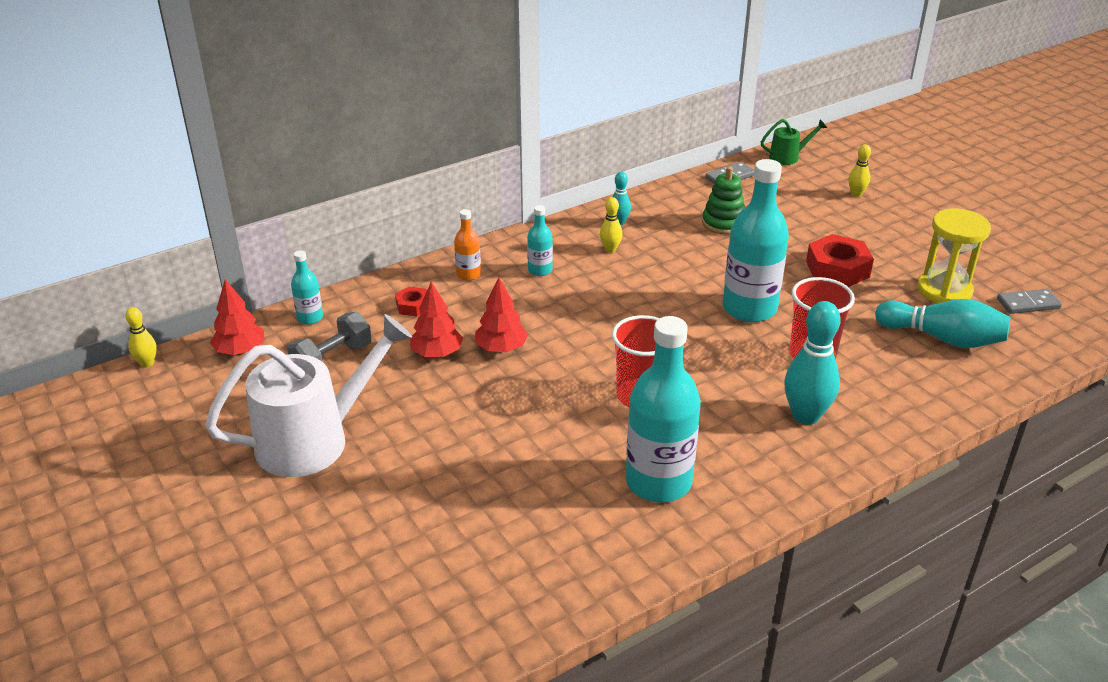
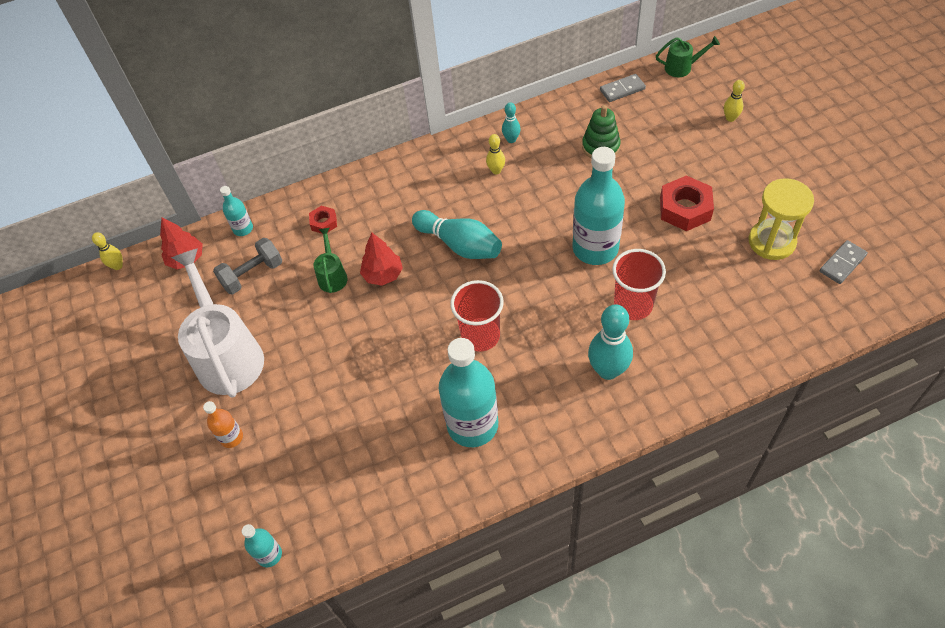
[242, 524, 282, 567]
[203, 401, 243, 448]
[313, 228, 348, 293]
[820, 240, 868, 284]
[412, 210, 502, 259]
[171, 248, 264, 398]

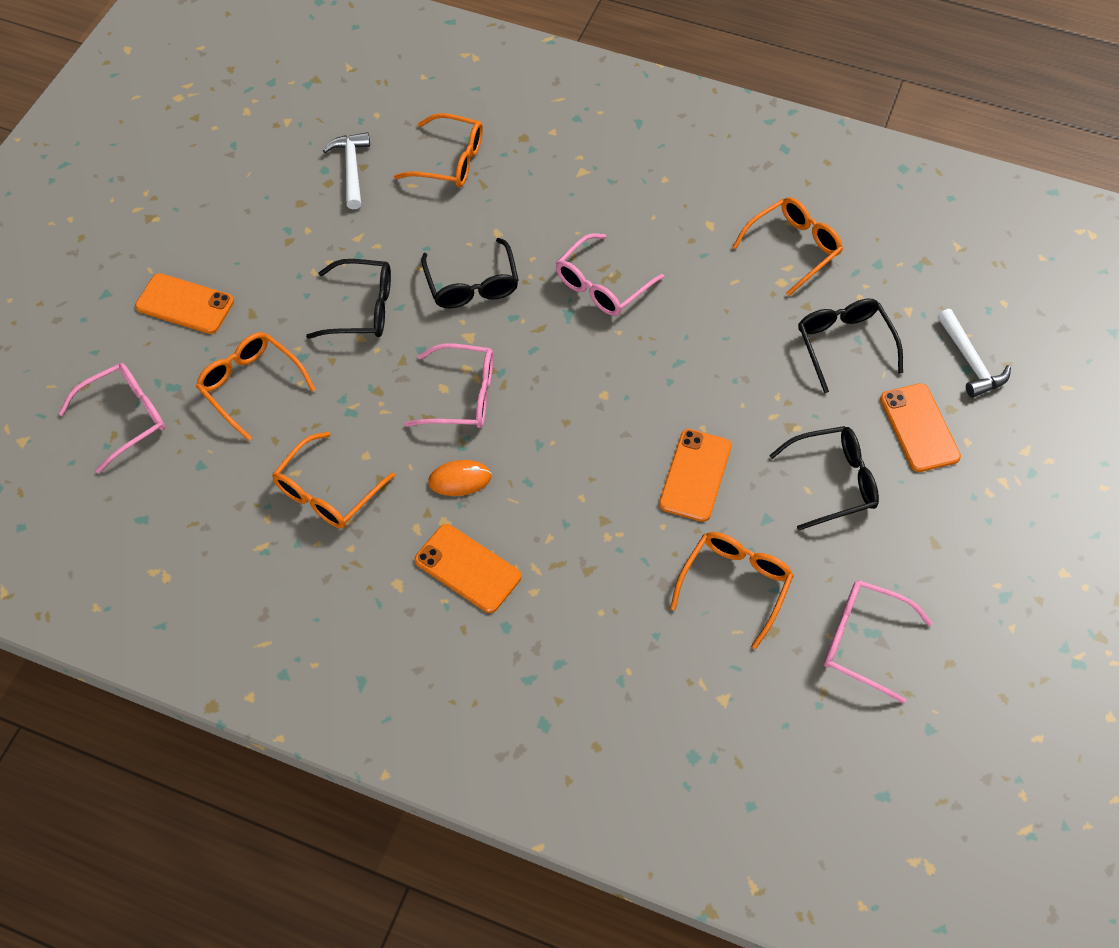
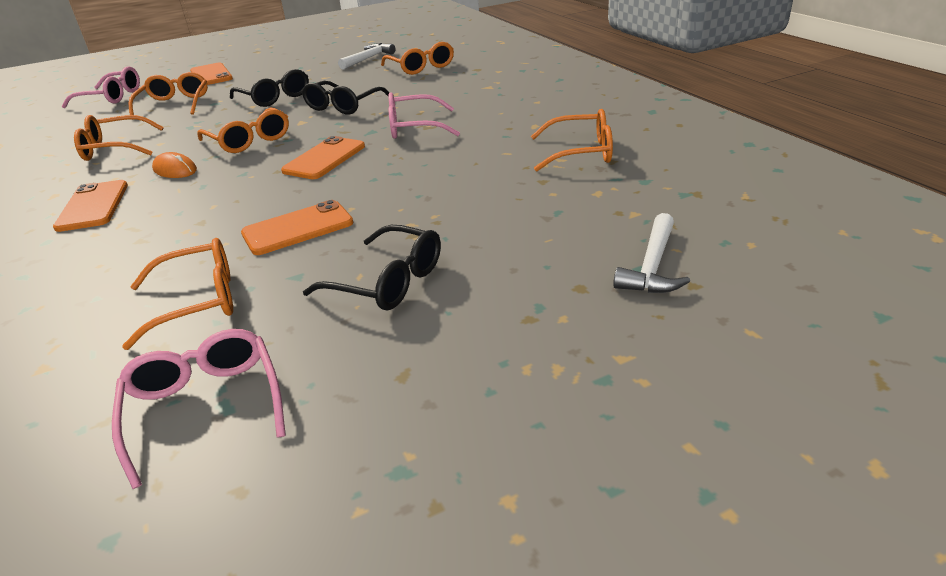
[798, 299, 903, 393] (first image)
[198, 107, 289, 153]
[281, 136, 365, 179]

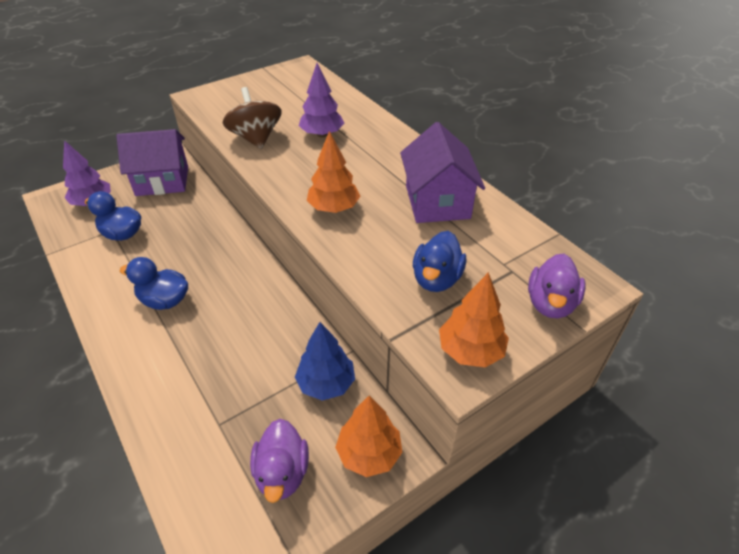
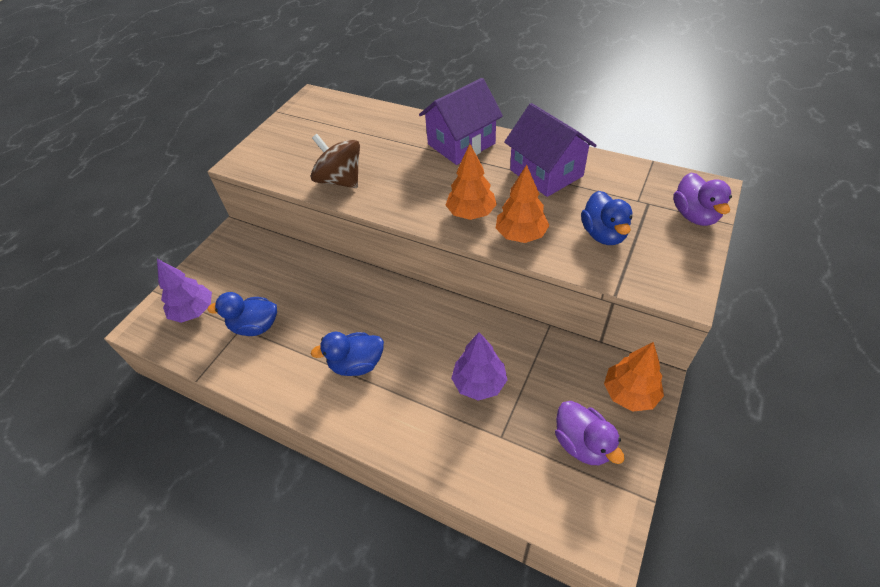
[451, 332, 507, 401]
[419, 78, 503, 165]
[496, 165, 550, 243]
[295, 322, 355, 401] (first image)

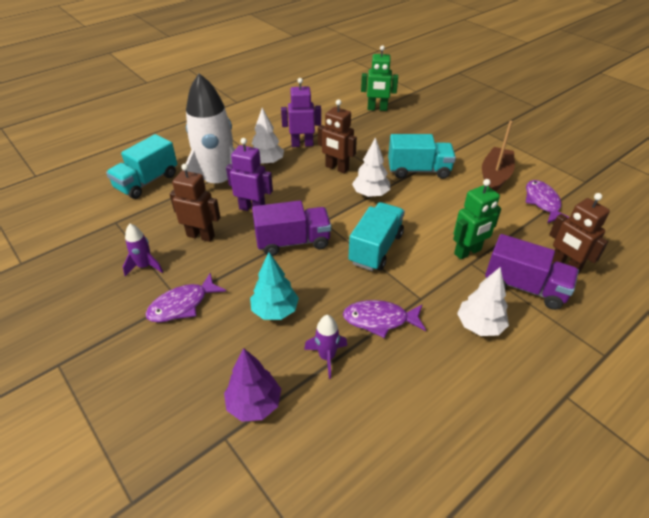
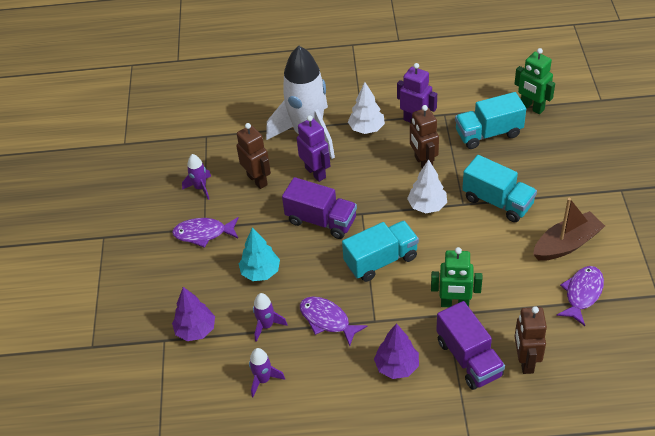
[455, 92, 526, 149]
[374, 323, 419, 379]
[249, 348, 285, 397]

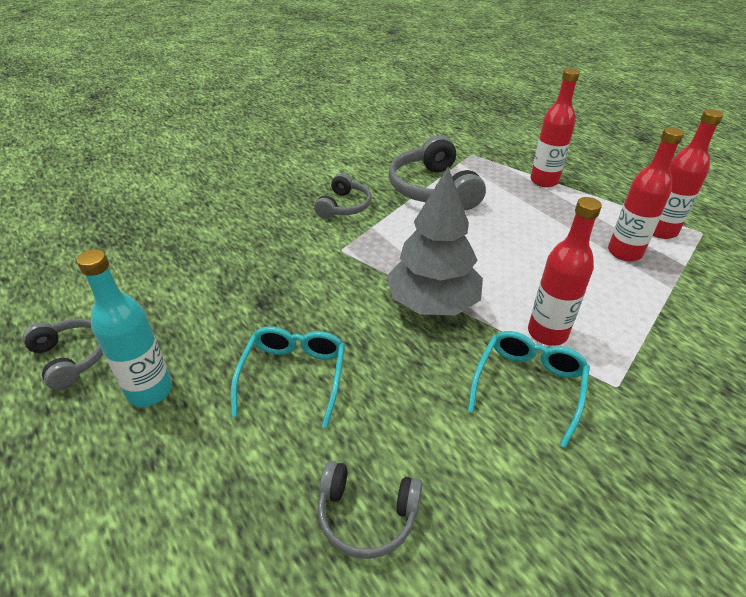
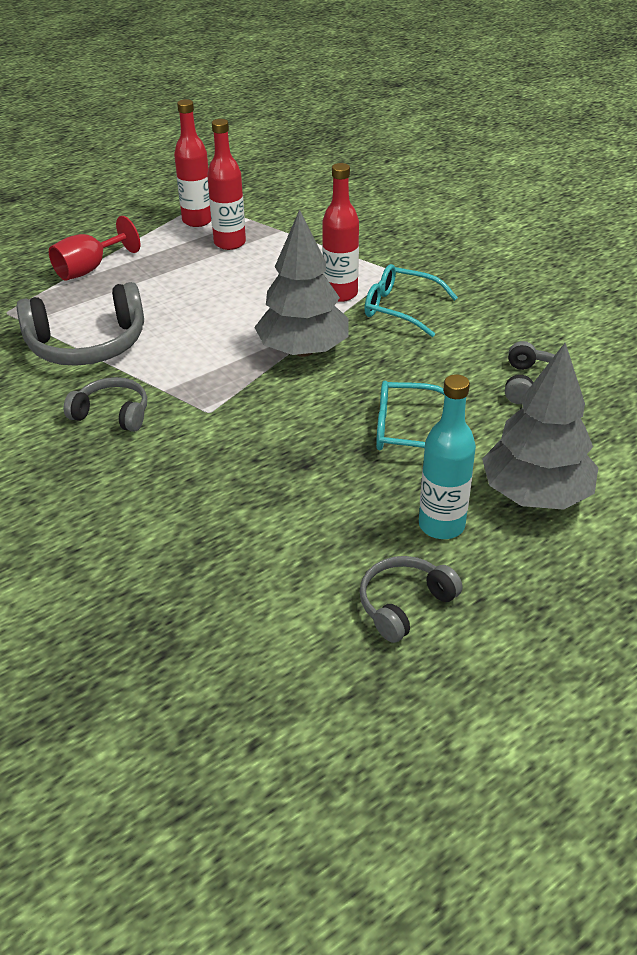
[49, 216, 140, 281]
[482, 343, 598, 510]

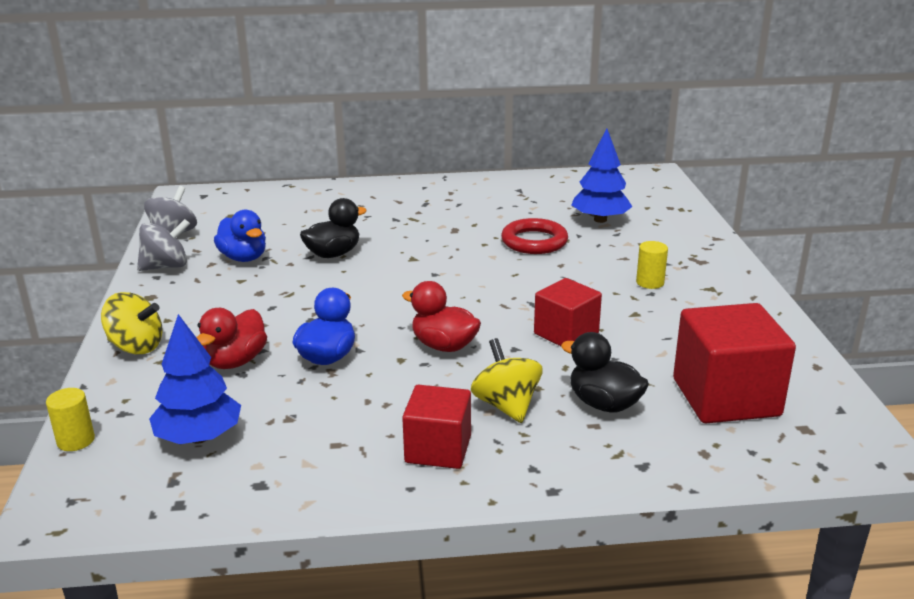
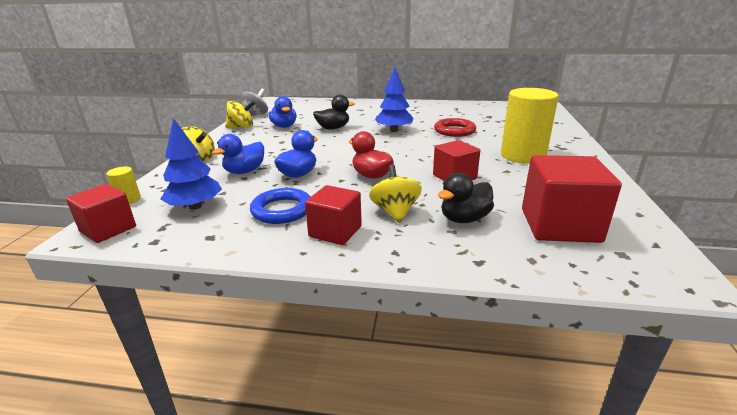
[375, 68, 413, 132]
[226, 100, 255, 128]
[501, 88, 559, 164]
[212, 134, 264, 174]
[438, 173, 494, 223]
[66, 184, 136, 243]
[250, 188, 311, 224]

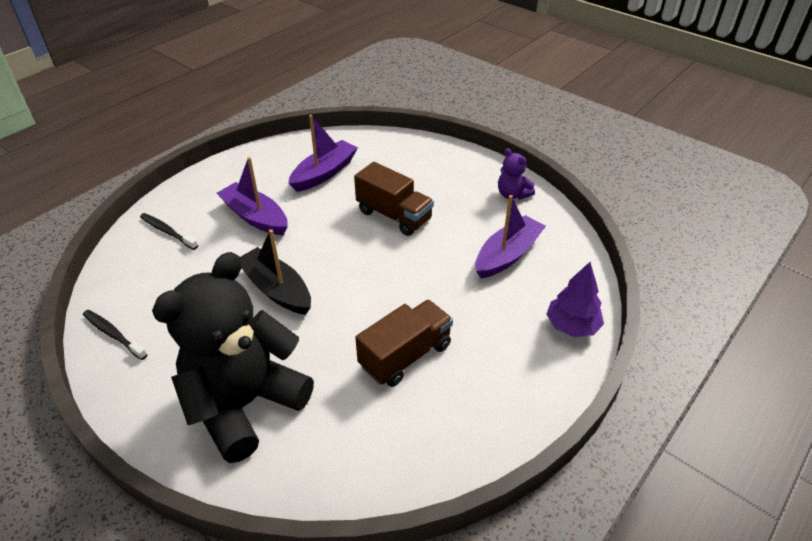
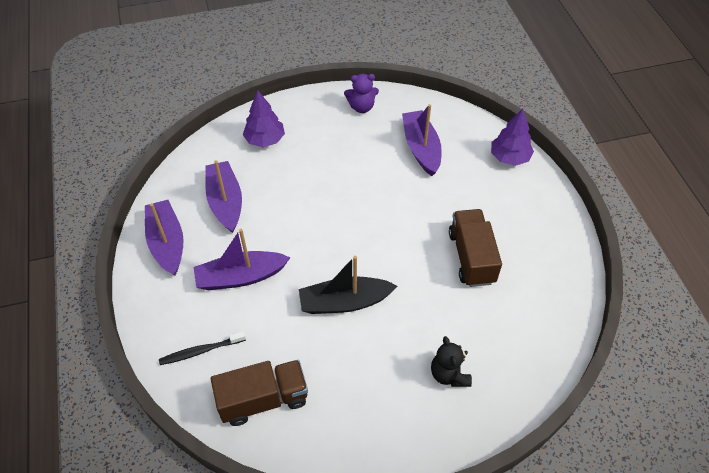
[211, 360, 308, 426]
[431, 336, 472, 387]
[83, 310, 148, 360] (first image)
[243, 90, 285, 147]
[145, 200, 184, 276]

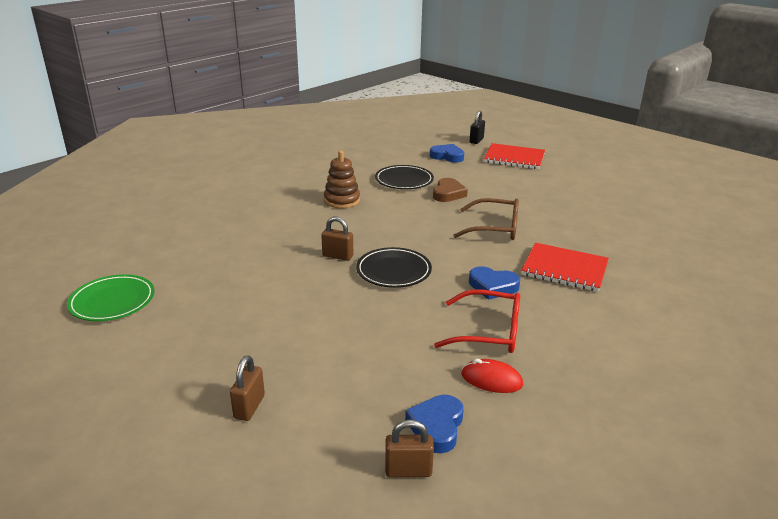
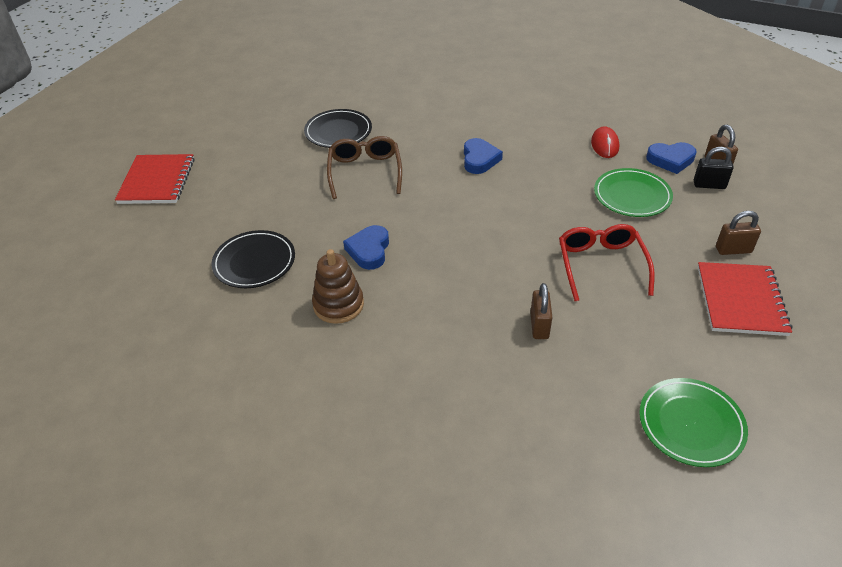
[694, 147, 734, 189]
[343, 225, 389, 270]
[433, 178, 468, 202] (first image)
[530, 283, 552, 339]
[698, 262, 792, 336]
[304, 109, 372, 148]
[559, 224, 655, 301]
[594, 168, 673, 217]

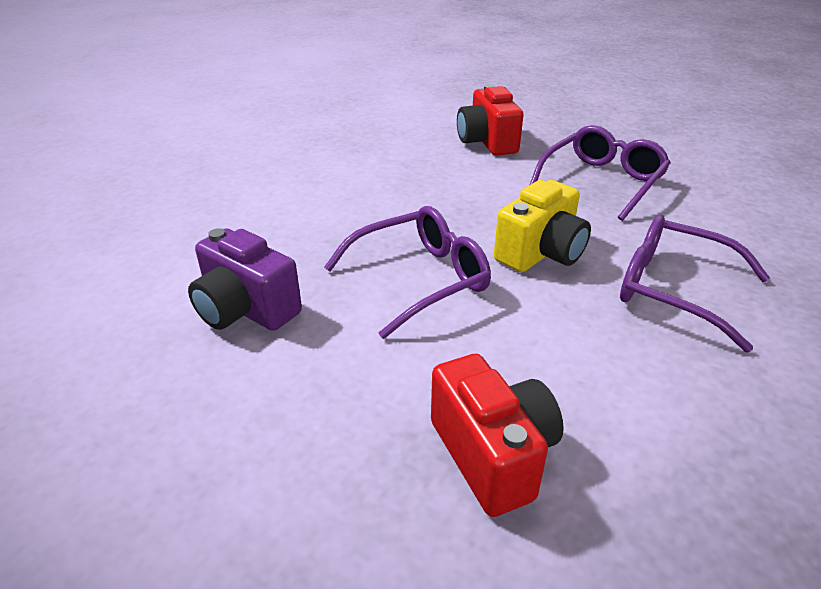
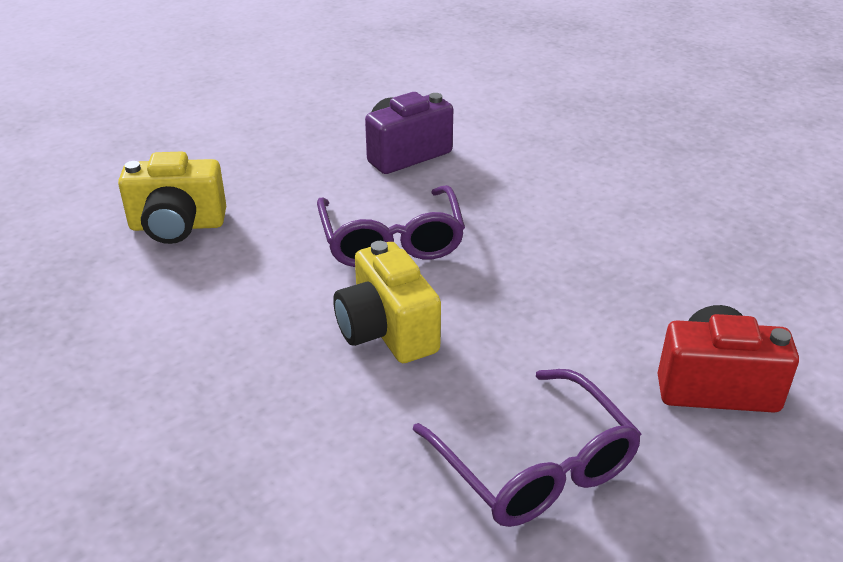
[620, 214, 770, 352] (first image)
[118, 152, 226, 244]

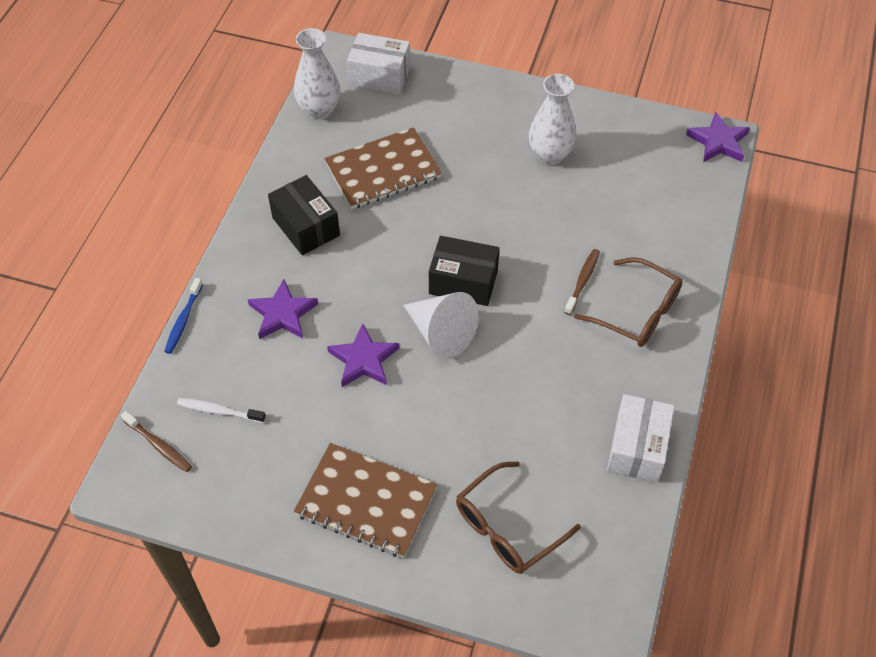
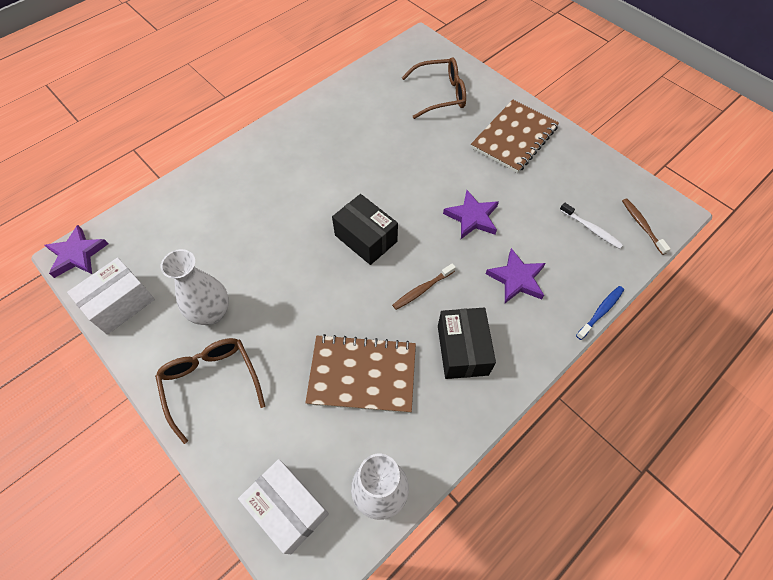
[392, 263, 456, 310]
[155, 338, 265, 444]
[403, 292, 479, 359] (first image)
[67, 257, 155, 335]
[471, 100, 559, 173]

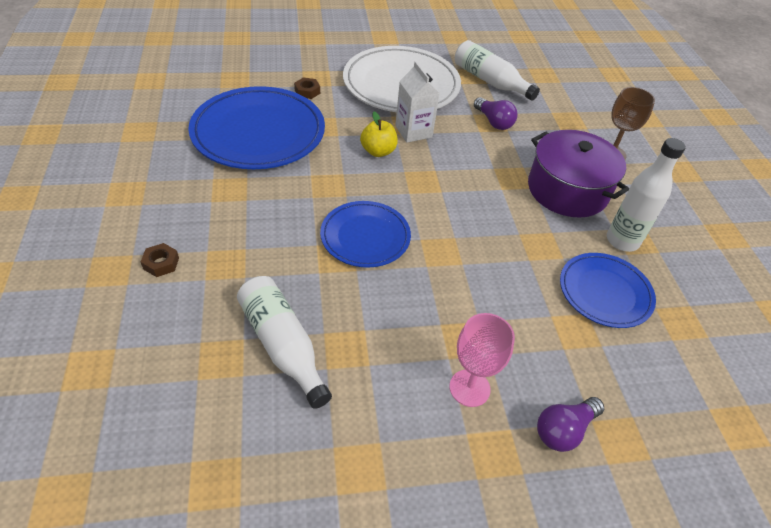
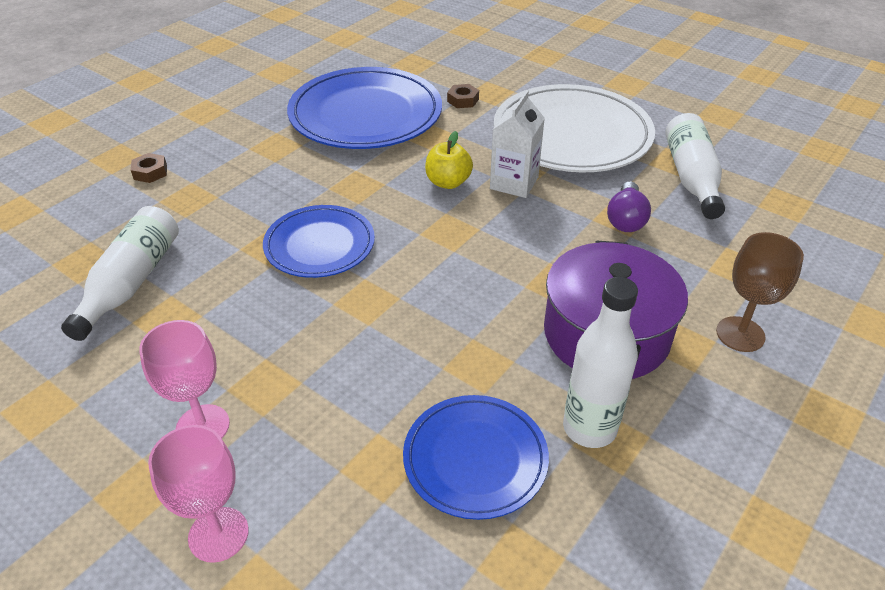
[148, 425, 249, 563]

